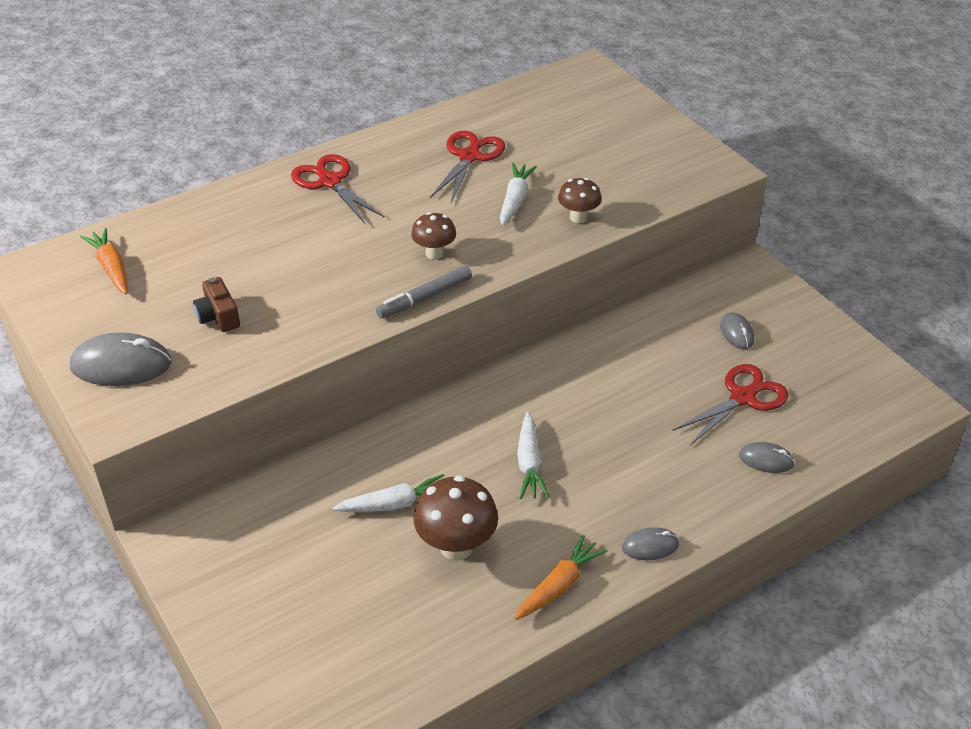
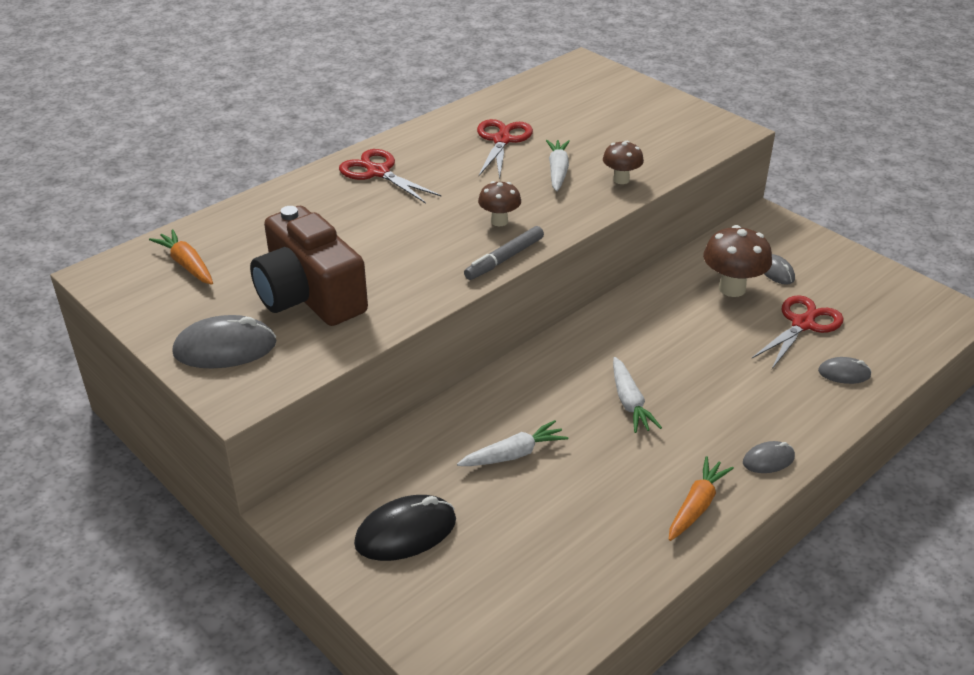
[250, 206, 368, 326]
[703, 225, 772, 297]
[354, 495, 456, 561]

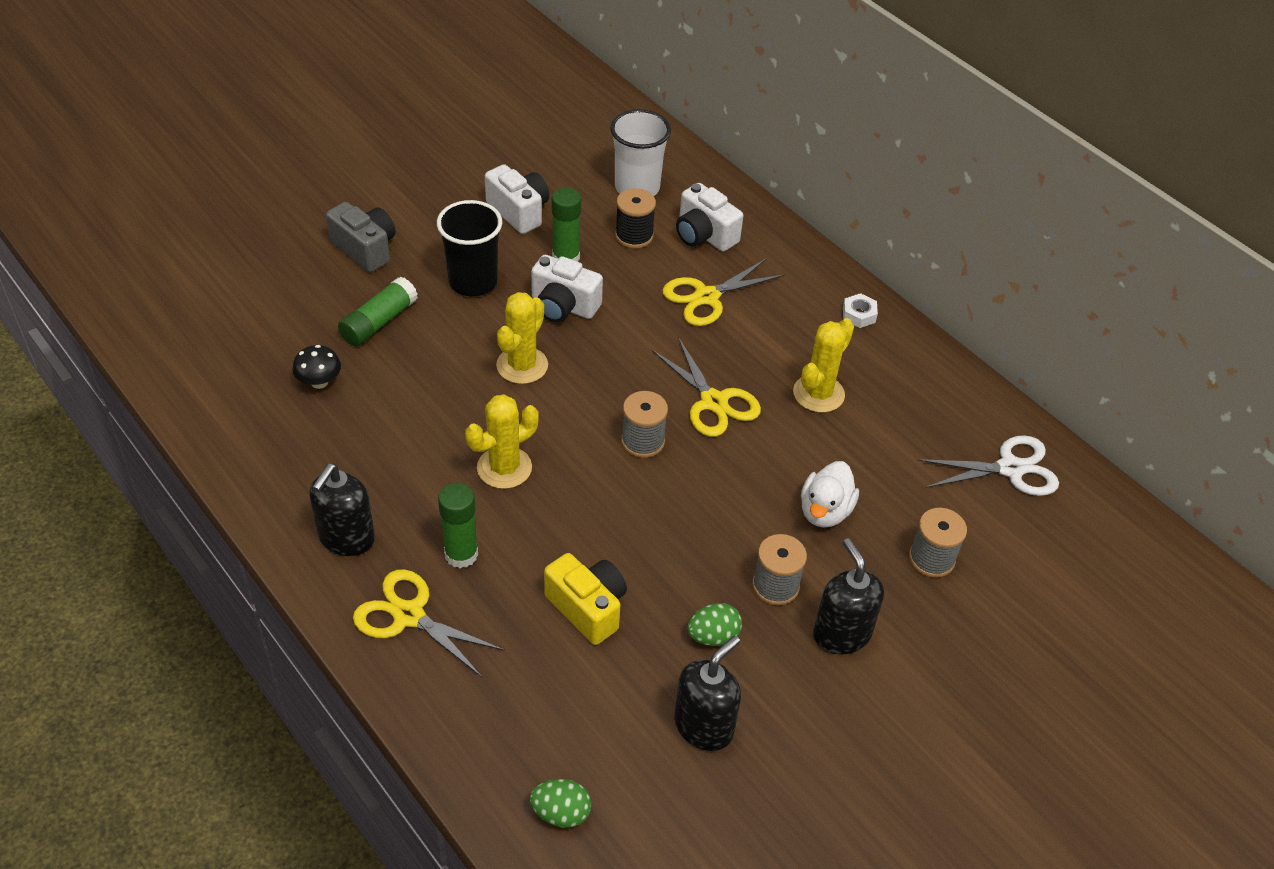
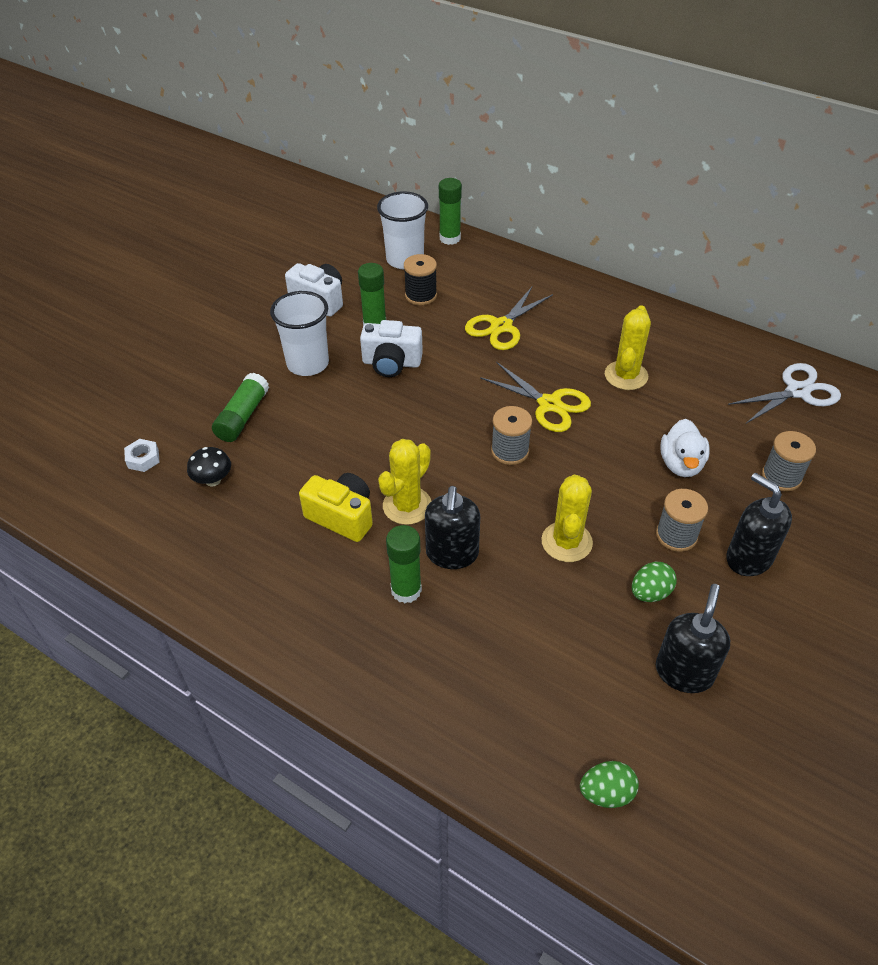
[676, 183, 743, 252] (first image)
[270, 291, 329, 376]
[326, 202, 395, 272] (first image)
[541, 475, 593, 562]
[124, 439, 160, 472]
[425, 486, 480, 569]
[299, 473, 373, 542]
[353, 569, 505, 677] (first image)
[439, 178, 462, 245]

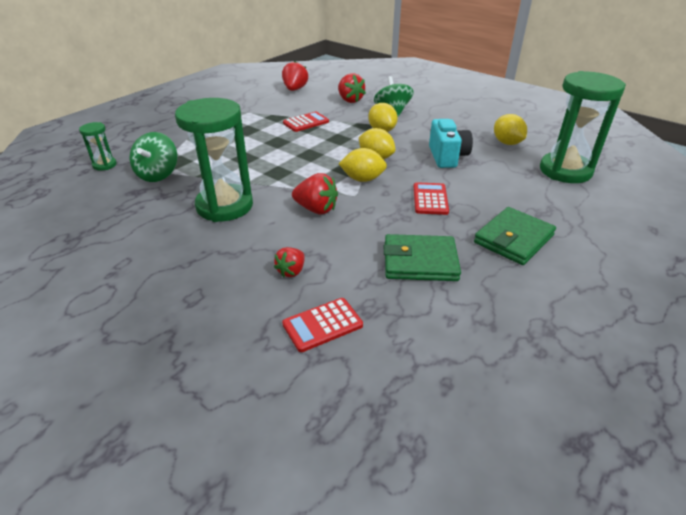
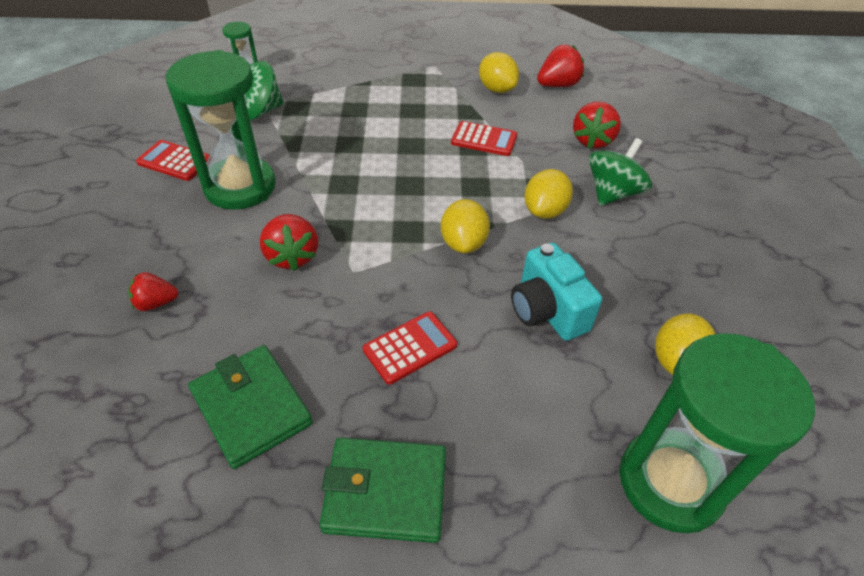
[511, 243, 602, 341]
[479, 52, 519, 93]
[136, 140, 210, 181]

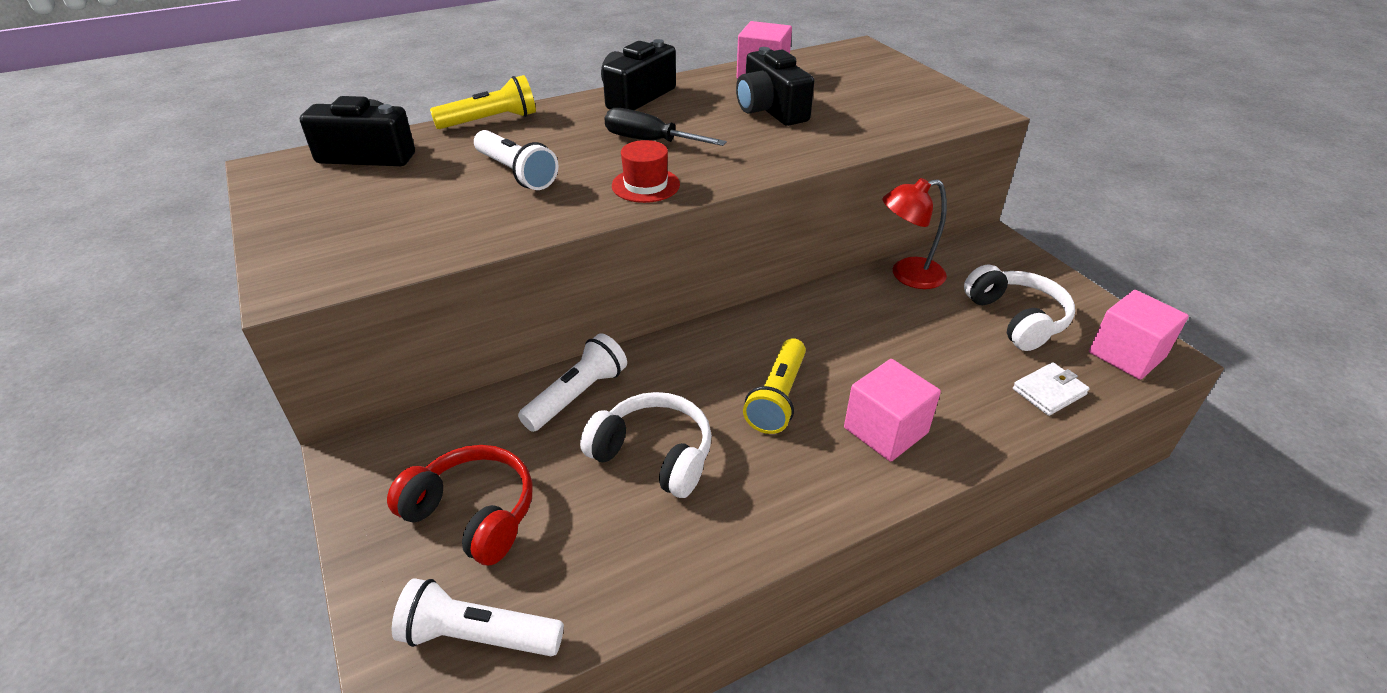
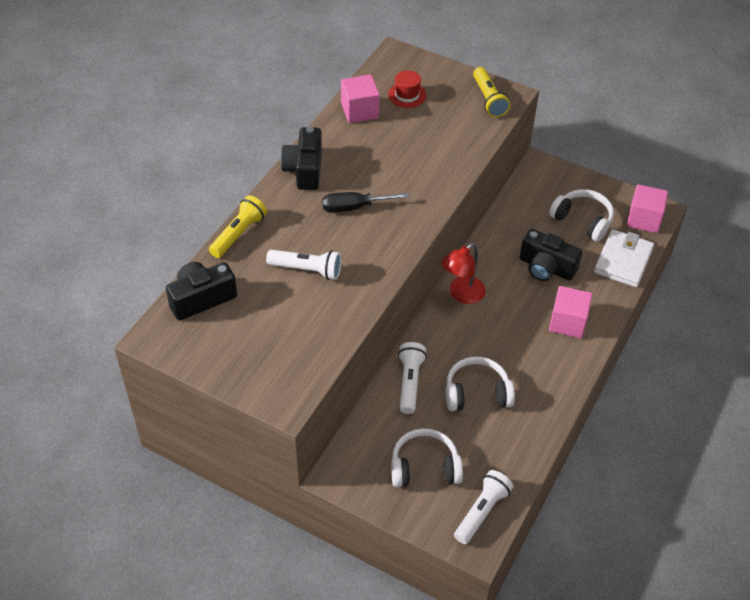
[520, 229, 582, 281]
[388, 70, 426, 108]
[441, 243, 486, 304]
[473, 67, 511, 118]
[594, 229, 654, 287]
[391, 428, 463, 488]
[454, 470, 513, 544]

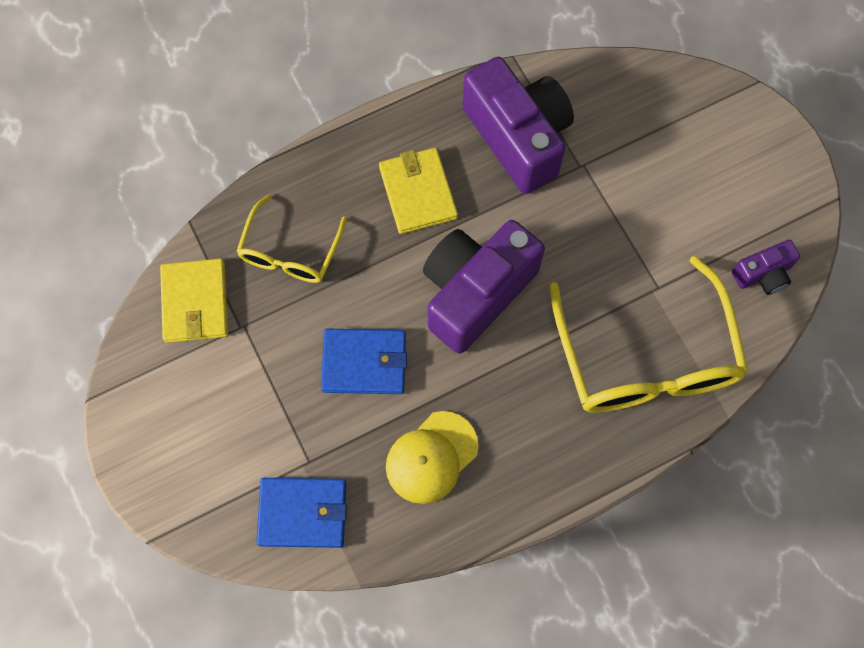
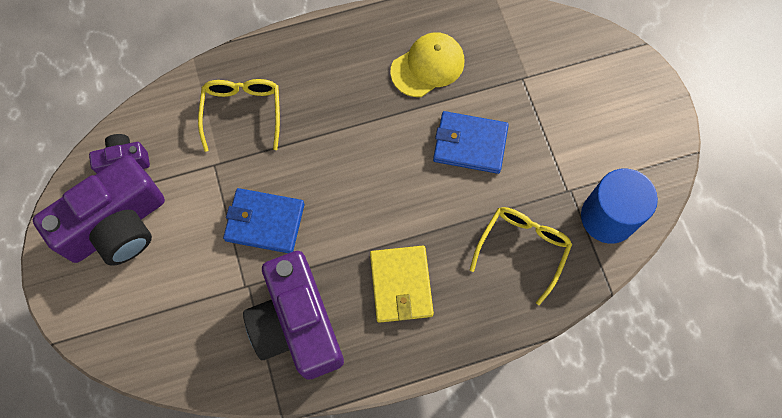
[33, 155, 165, 266]
[198, 79, 280, 152]
[581, 169, 658, 244]
[223, 188, 305, 253]

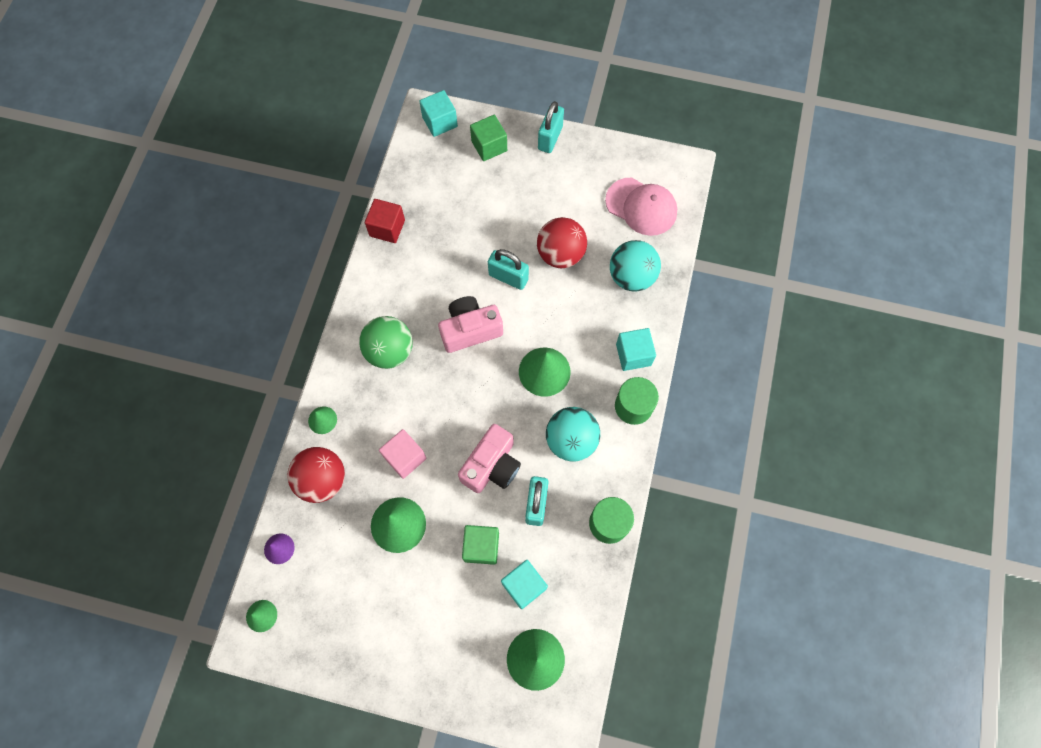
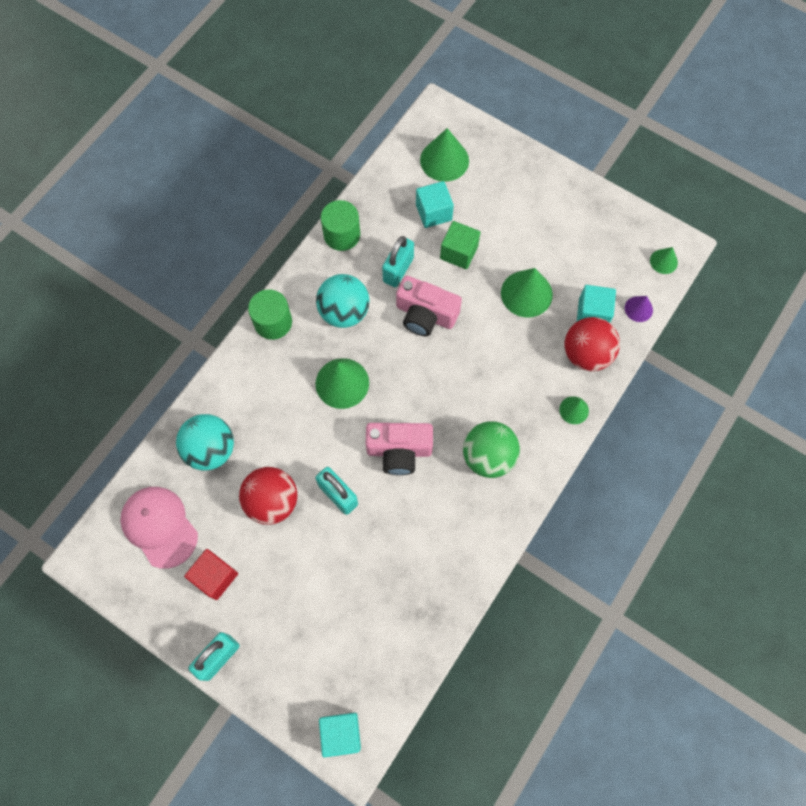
[470, 115, 507, 161] (first image)
[184, 549, 238, 600]
[577, 285, 616, 323]
[396, 276, 462, 336]
[379, 429, 427, 479] (first image)

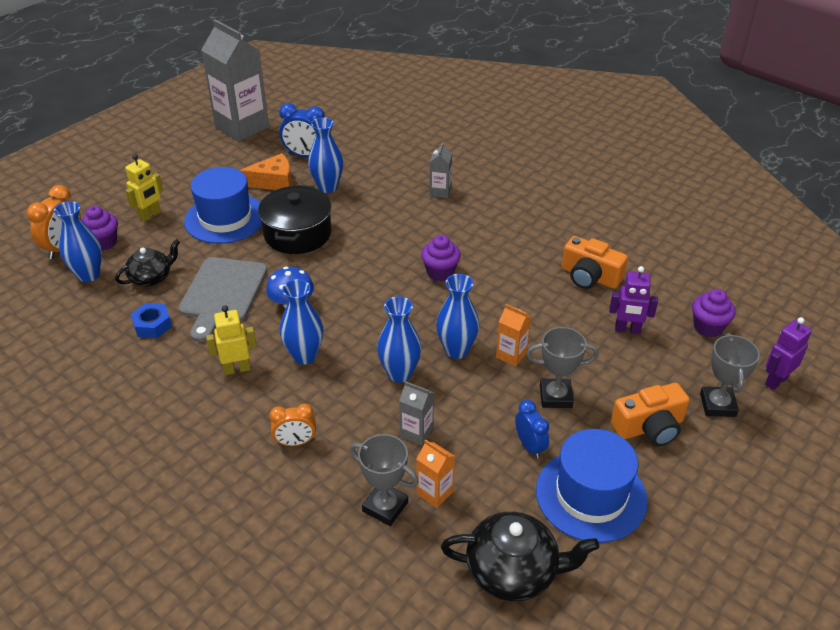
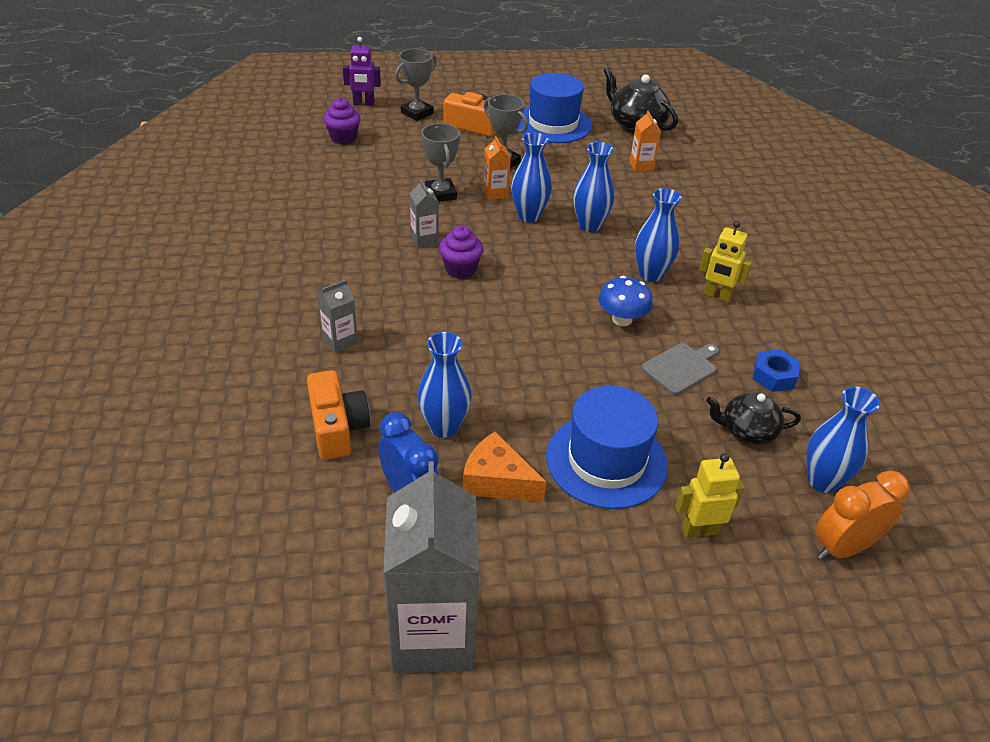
[258, 185, 332, 254] (first image)
[82, 206, 118, 251] (first image)
[307, 370, 370, 460]
[641, 343, 719, 395]
[609, 266, 658, 334] (first image)
[409, 179, 439, 248]
[515, 400, 549, 459] (first image)
[269, 404, 316, 446] (first image)
[421, 123, 460, 202]

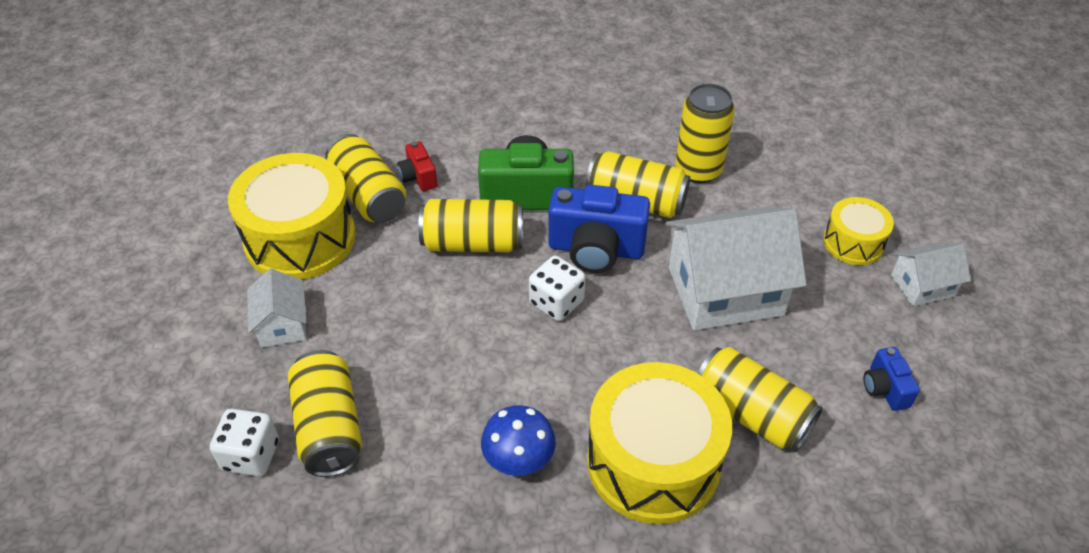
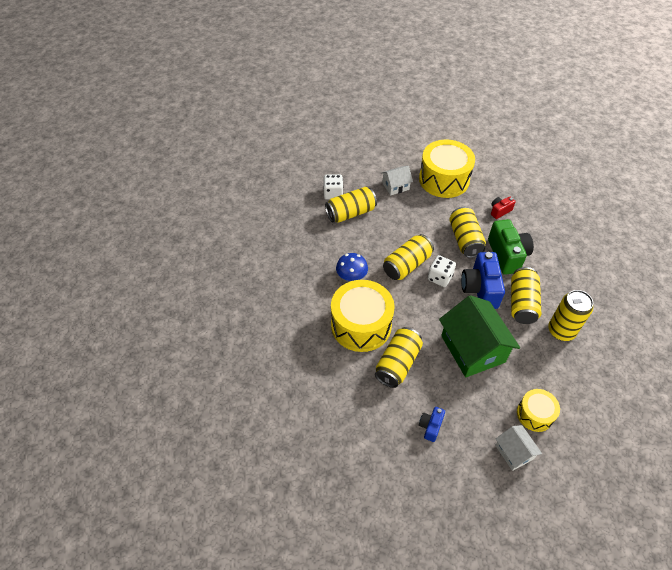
[383, 234, 434, 280]
[439, 295, 520, 377]
[419, 407, 445, 442]

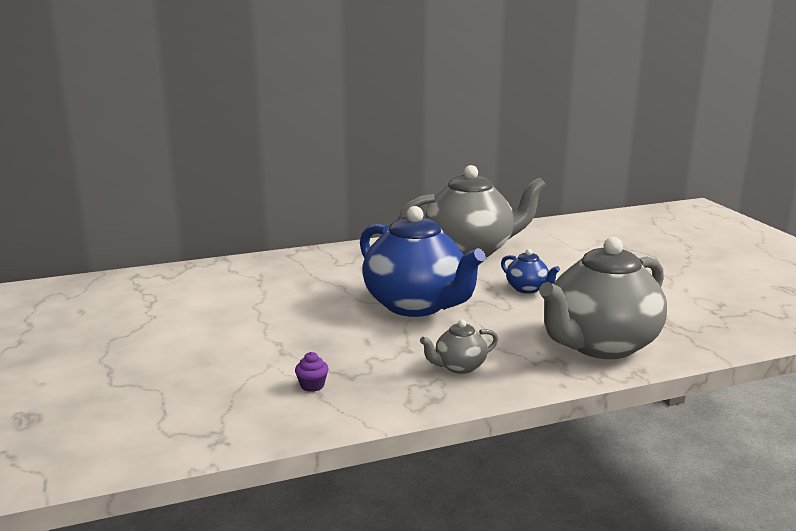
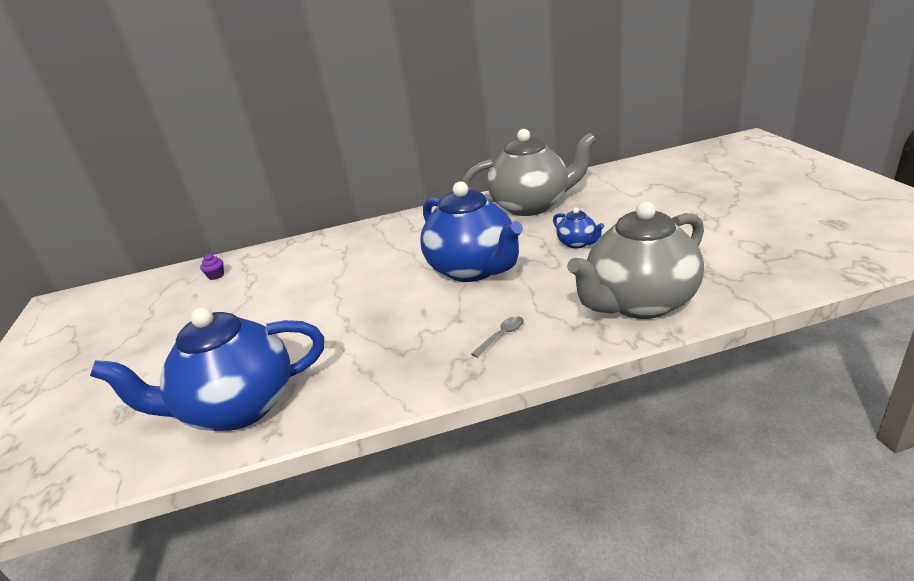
[471, 316, 524, 357]
[200, 254, 224, 280]
[90, 307, 324, 431]

